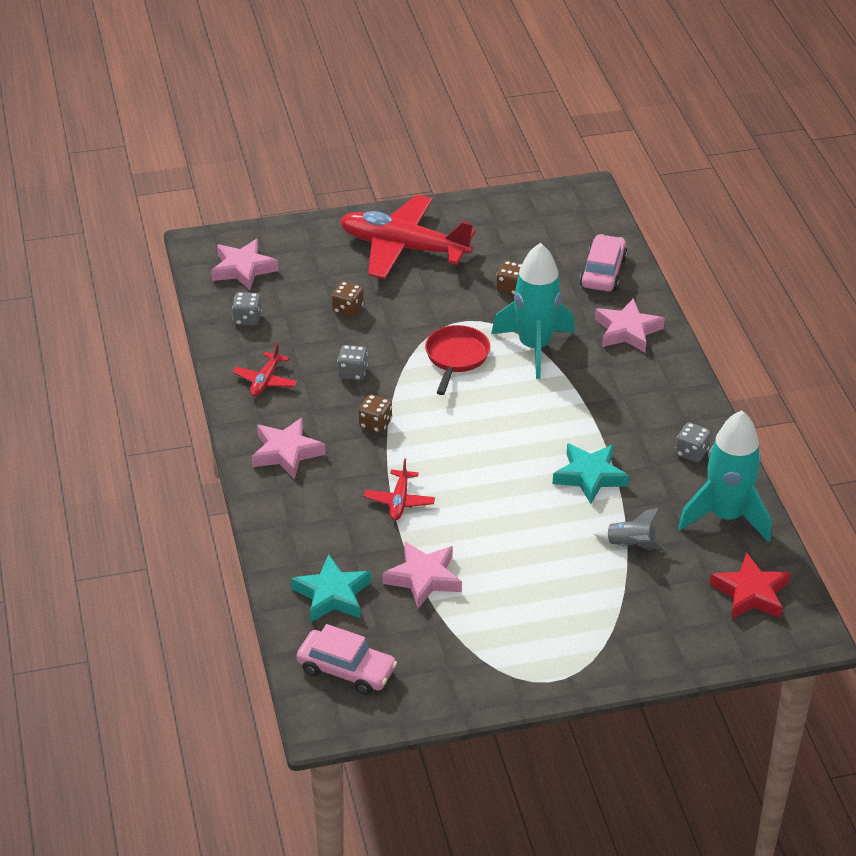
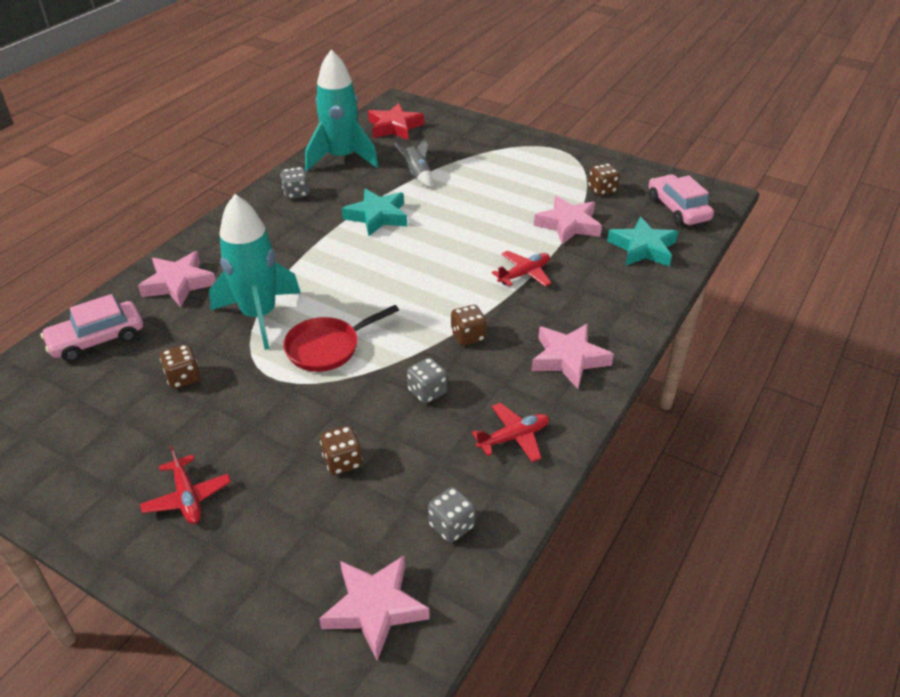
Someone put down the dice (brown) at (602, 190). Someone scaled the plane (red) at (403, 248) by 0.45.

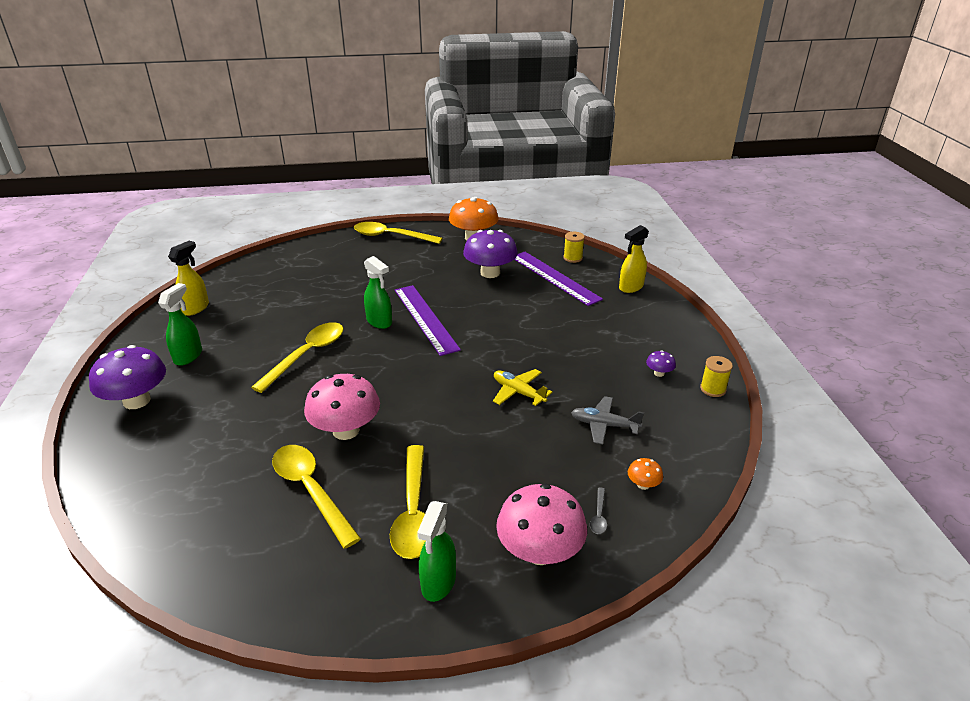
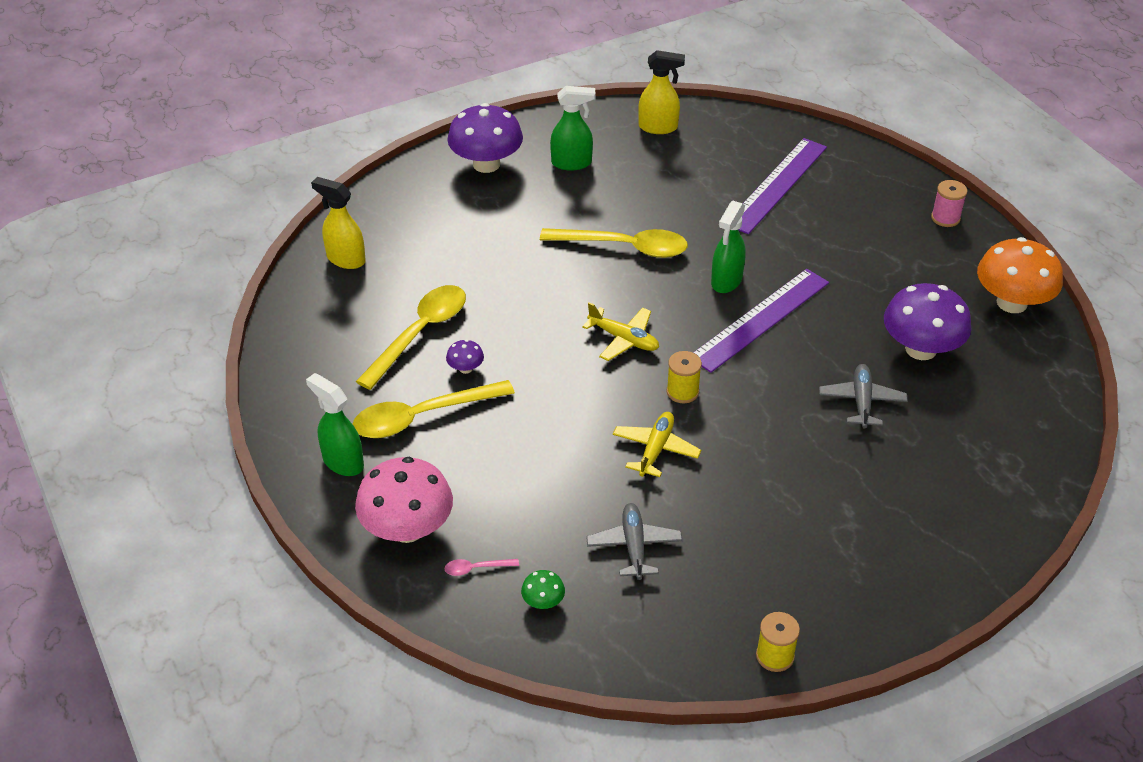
Someone took away the mushroom (pink) at (346, 430). Someone put down the plane (yellow) at (623, 339). Someone put down the plane (grey) at (861, 401). Someone carried the ruler (purple) from (554, 277) to (776, 185). Someone carried the spool (yellow) from (572, 258) to (682, 392). Someone carried the spray bottle (yellow) from (631, 287) to (345, 259). Someone carried the mushroom (purple) from (659, 373) to (465, 368). Someone swapped the spoon (yellow) at (391, 236) for the spool (pink) at (945, 218). Someone repainted the spoon (grey) at (599, 516), which became the spoon (pink) at (476, 568). Someone repainted the mushroom (orange) at (643, 484), which became the mushroom (green) at (543, 602). Someone rotated the spray bottle (green) at (438, 582) by 45 degrees clockwise.

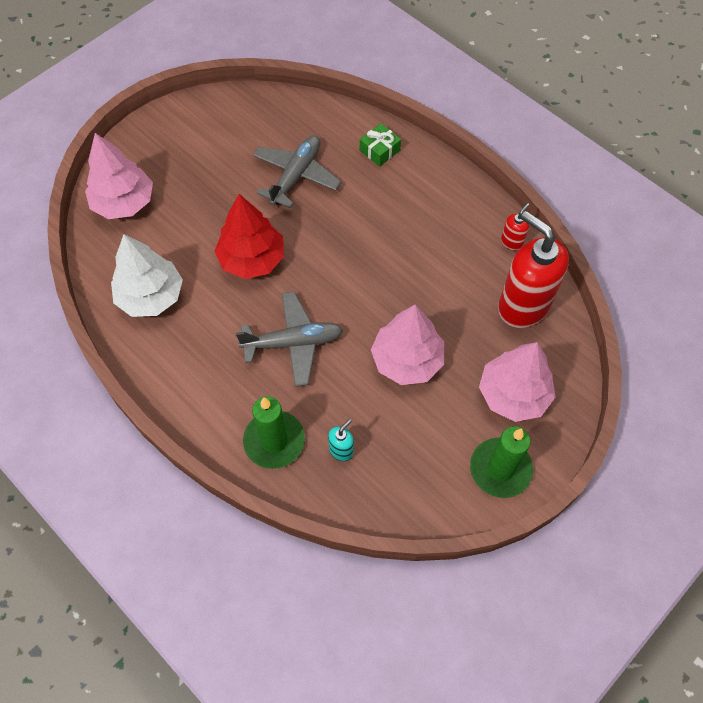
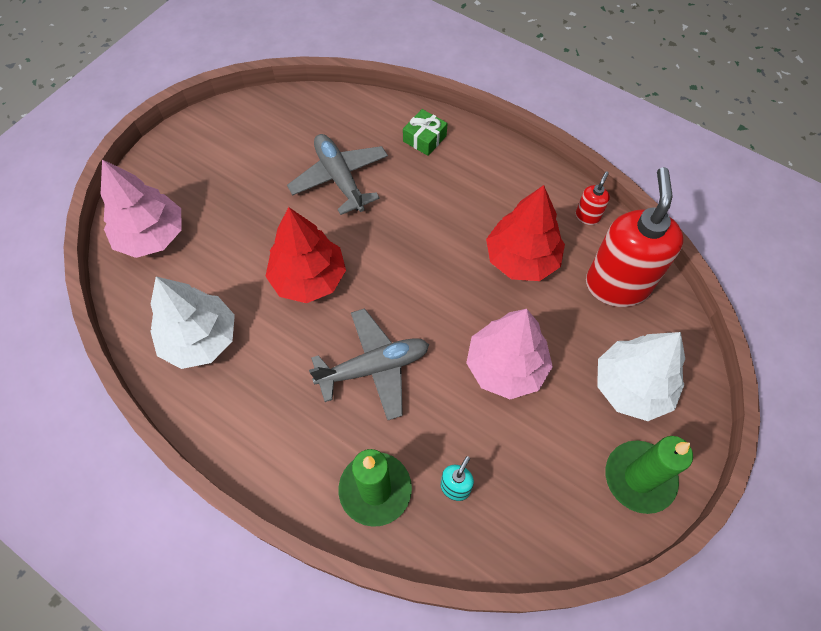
Someone put down the tree (red) at (521, 259). Someone repainted the tree (pink) at (513, 394), which became the tree (white) at (632, 386). Someone rotated the plane (grey) at (296, 176) by 45 degrees counterclockwise. Someone rotated the soap dispenser (red) at (522, 306) by 60 degrees clockwise.

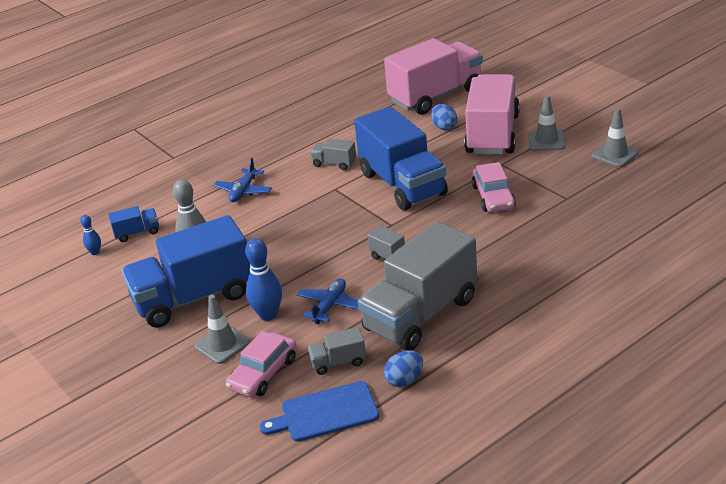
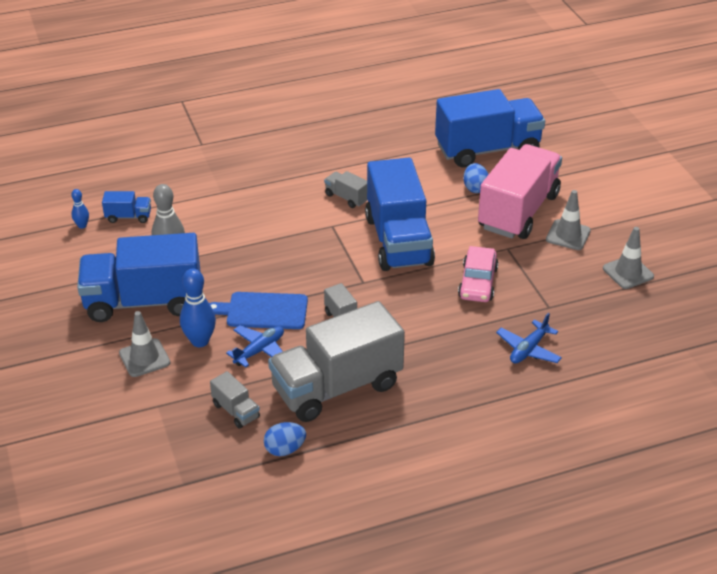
Someone took away the car (pink) at (263, 373). Someone carried the plane (blue) from (243, 191) to (528, 349). Someone carried the cutting board (blue) from (325, 413) to (263, 311). Someone repainted the truck (pink) at (436, 96), which became the truck (blue) at (487, 150). Someone rotated the truck (grey) at (338, 362) by 135 degrees counterclockwise.

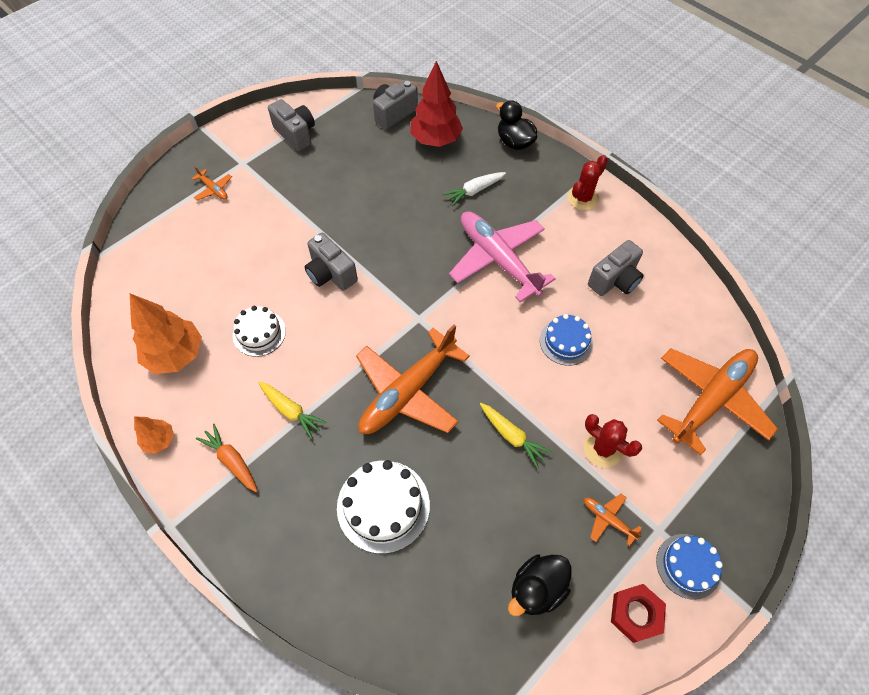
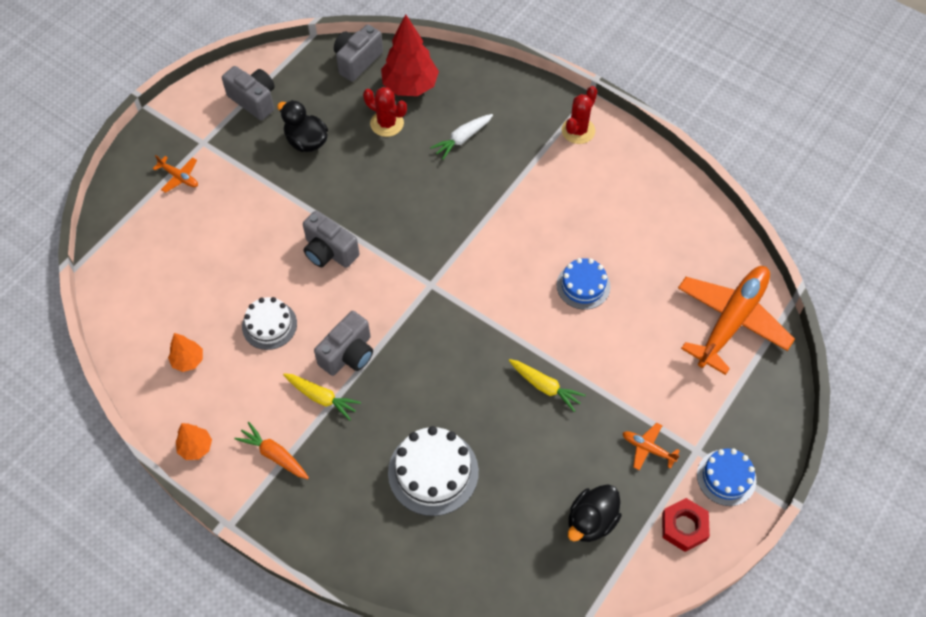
Someone took away the plane (orange) at (408, 391). Someone took away the plane (pink) at (498, 259). Someone carried the duck (black) from (514, 142) to (306, 141). Someone carried the cactus (red) from (603, 449) to (387, 123). Someone carried the camera (grey) from (614, 280) to (348, 354). Someone scaled the tree (orange) at (176, 355) by 0.52.

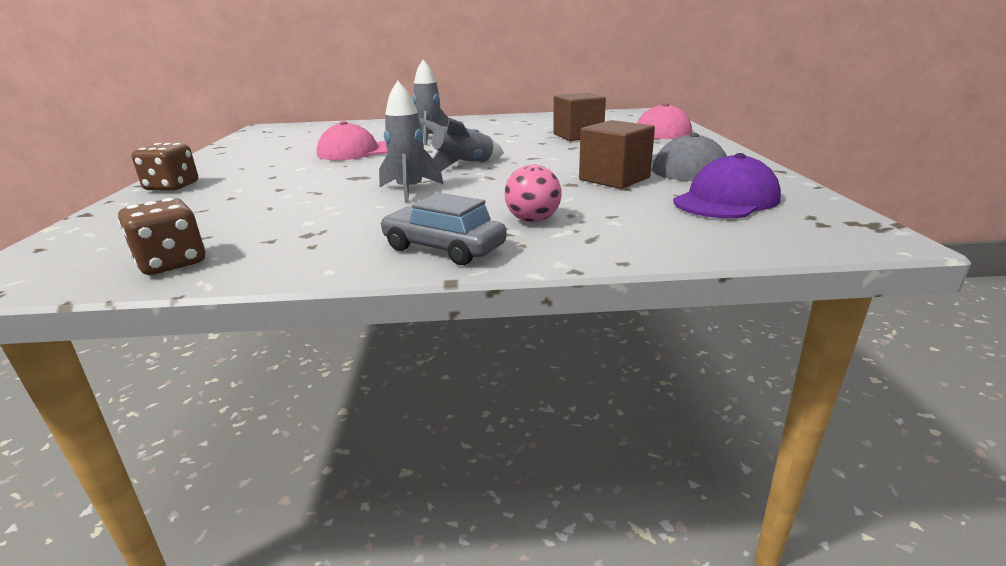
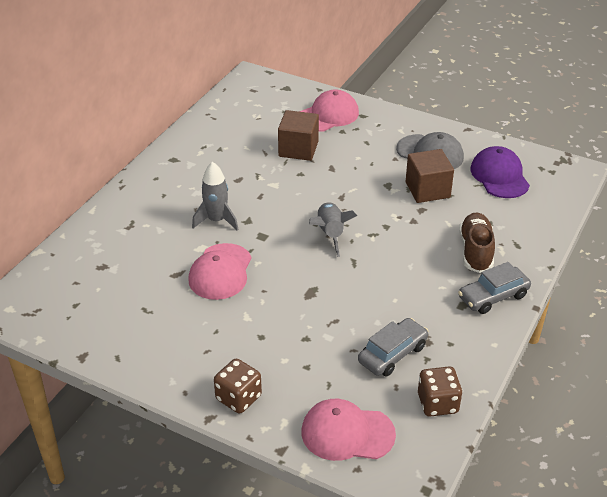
Someone took away the rocket (grey) at (410, 190). Someone put down the cap (pink) at (347, 433). Someone put down the car (grey) at (392, 354). Someone swapped the ball (pink) at (533, 220) for the shoe (brown) at (475, 251).

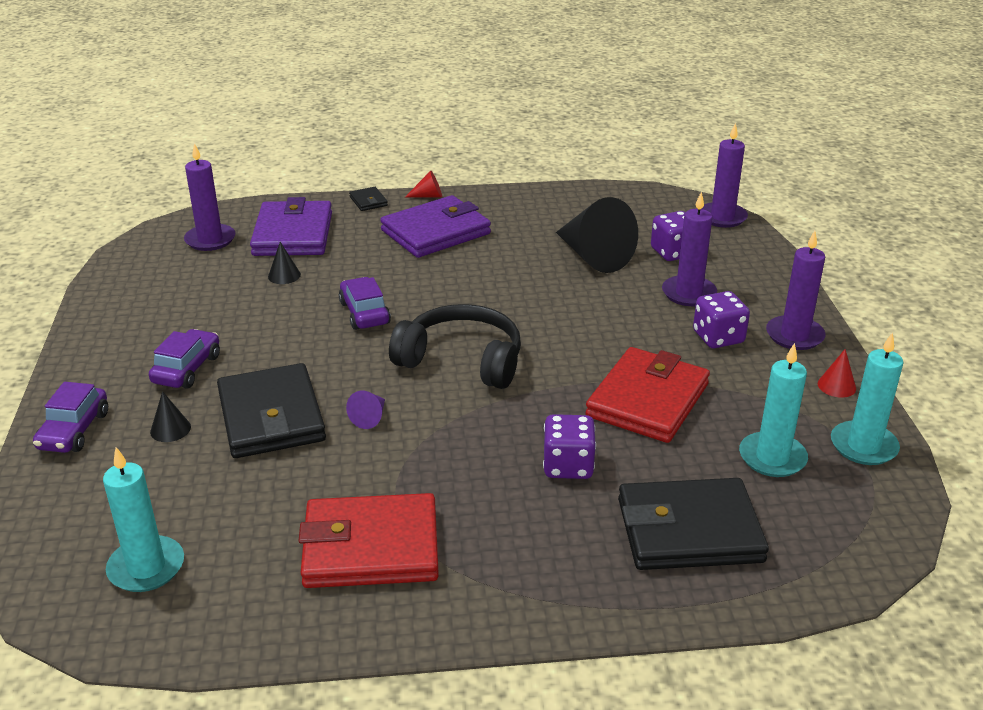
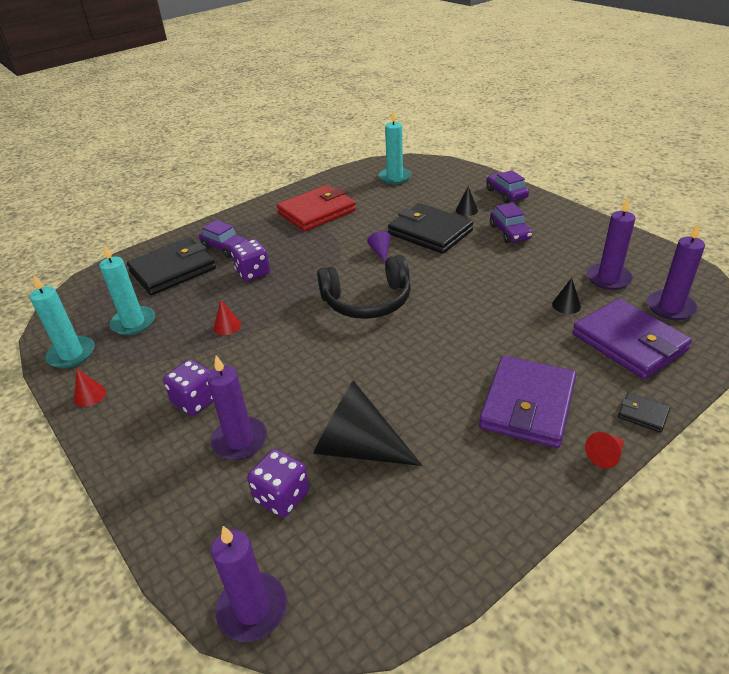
Someone carried the car (purple) from (364, 313) to (225, 248). Someone carried the candle (purple) from (794, 336) to (608, 279). Someone swapped the wallet (red) at (648, 400) for the cone (red) at (227, 326).

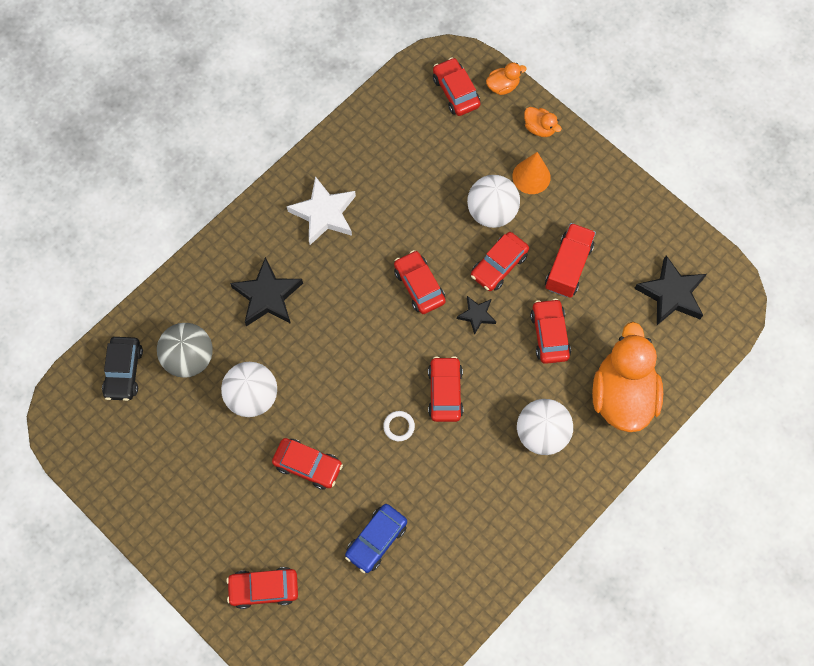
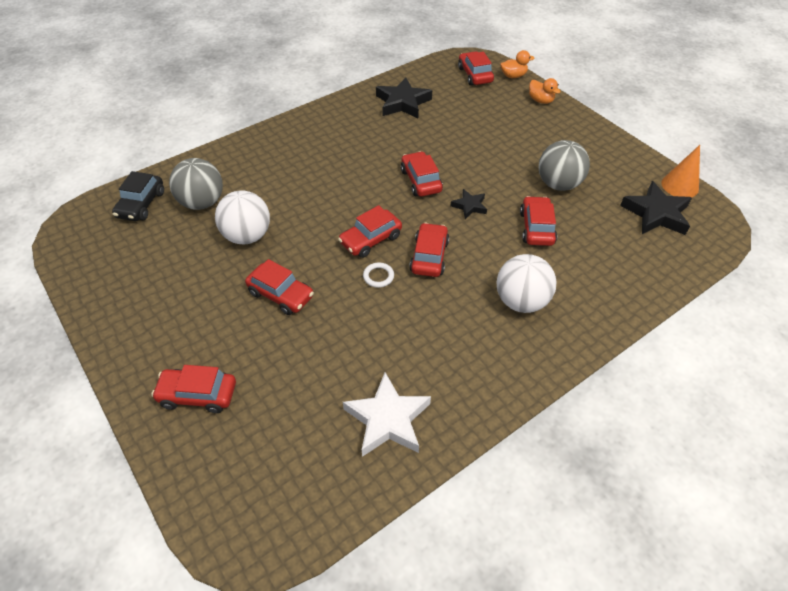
Someone took away the car (blue) at (376, 540). Someone took away the ball (white) at (491, 212). Someone took away the duck (orange) at (622, 395). Someone carried the star (black) from (267, 296) to (402, 103). Someone carried the star (white) from (324, 214) to (387, 419). Someone carried the car (red) from (499, 265) to (371, 239). Someone carried the cone (orange) from (531, 176) to (680, 186). Someone swapped the truck (red) at (568, 267) for the ball (grey) at (558, 184).

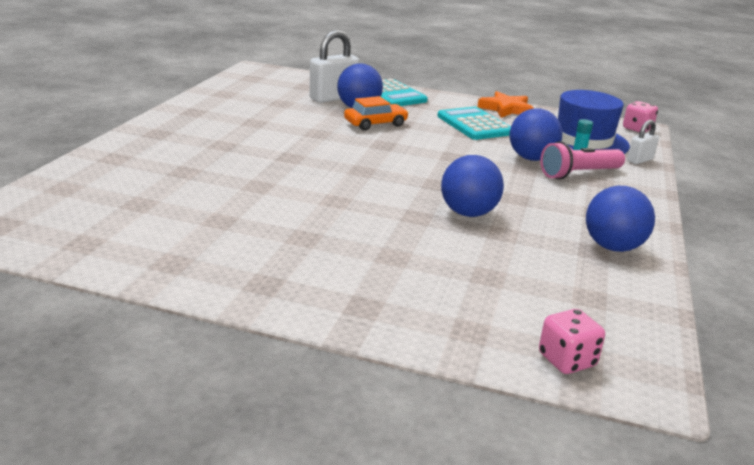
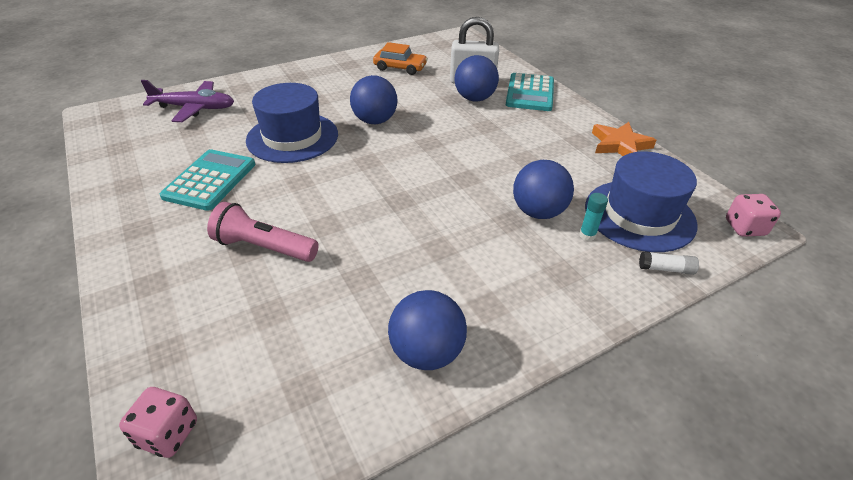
Someone put down the plane (purple) at (194, 108). Someone put down the hat (blue) at (292, 137). Someone carried the car (orange) from (375, 124) to (400, 68). Someone carried the calculator (turquoise) from (474, 125) to (210, 180). Someone carried the ball (blue) from (468, 213) to (375, 121). Someone carried the flashlight (pink) from (579, 174) to (264, 247). Someone swapped the padlock (white) at (640, 160) for the glue stick (white) at (666, 269).

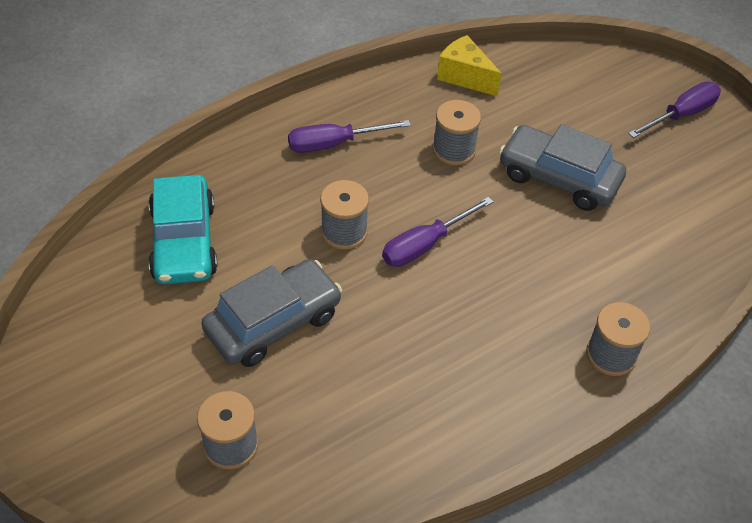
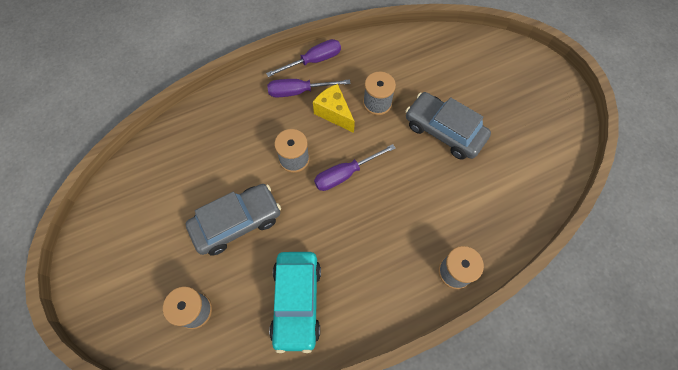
Someone carried the car (turquoise) from (184, 241) to (297, 302). Someone carried the cheese (yellow) from (464, 77) to (334, 113). Someone carried the screwdriver (purple) from (681, 114) to (313, 61).

